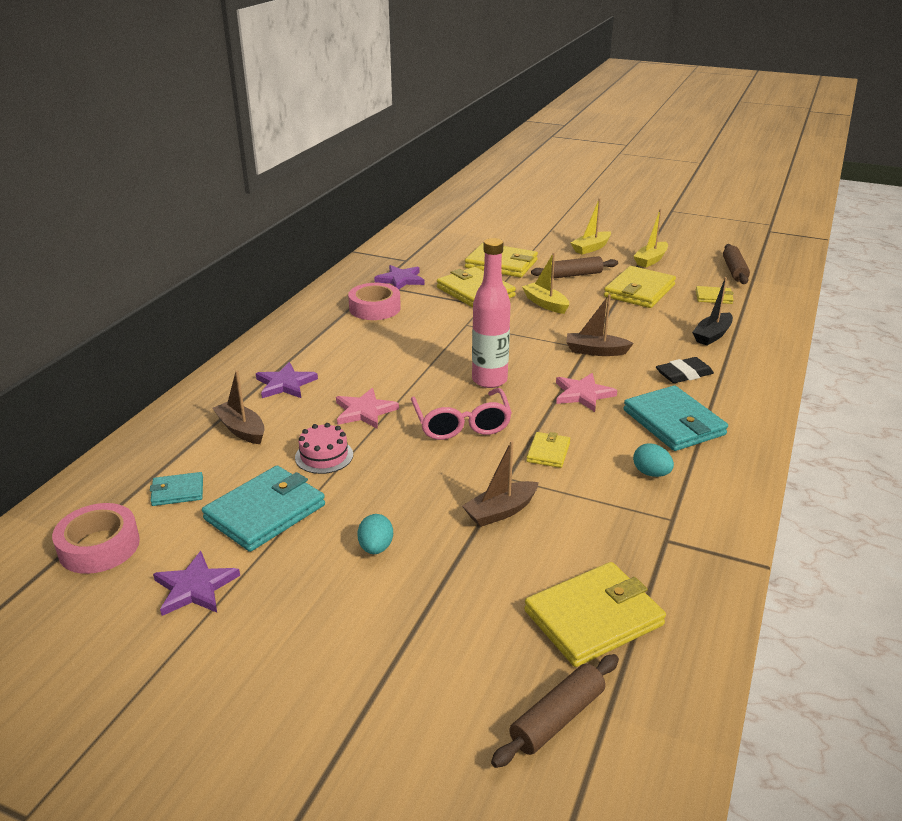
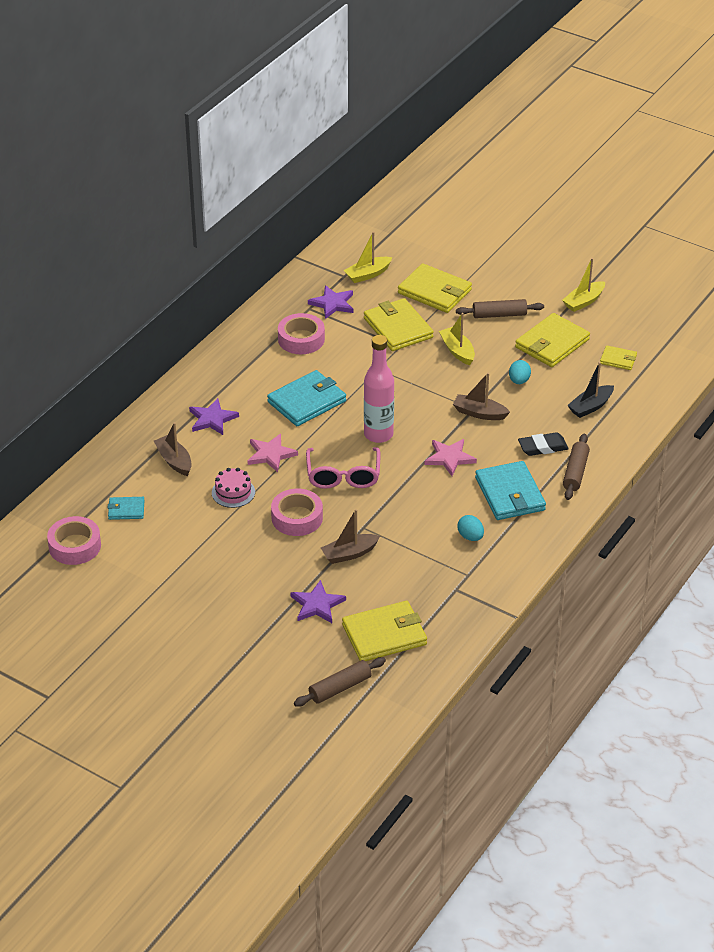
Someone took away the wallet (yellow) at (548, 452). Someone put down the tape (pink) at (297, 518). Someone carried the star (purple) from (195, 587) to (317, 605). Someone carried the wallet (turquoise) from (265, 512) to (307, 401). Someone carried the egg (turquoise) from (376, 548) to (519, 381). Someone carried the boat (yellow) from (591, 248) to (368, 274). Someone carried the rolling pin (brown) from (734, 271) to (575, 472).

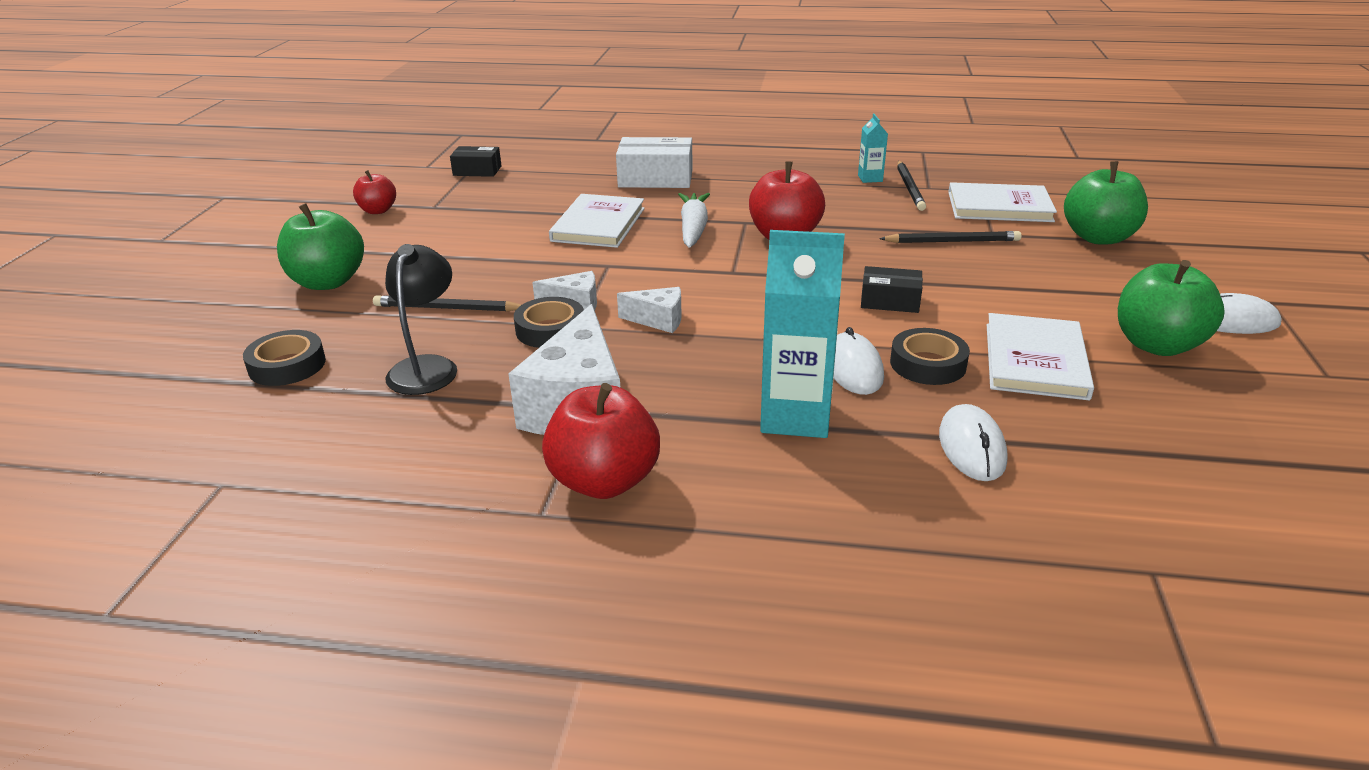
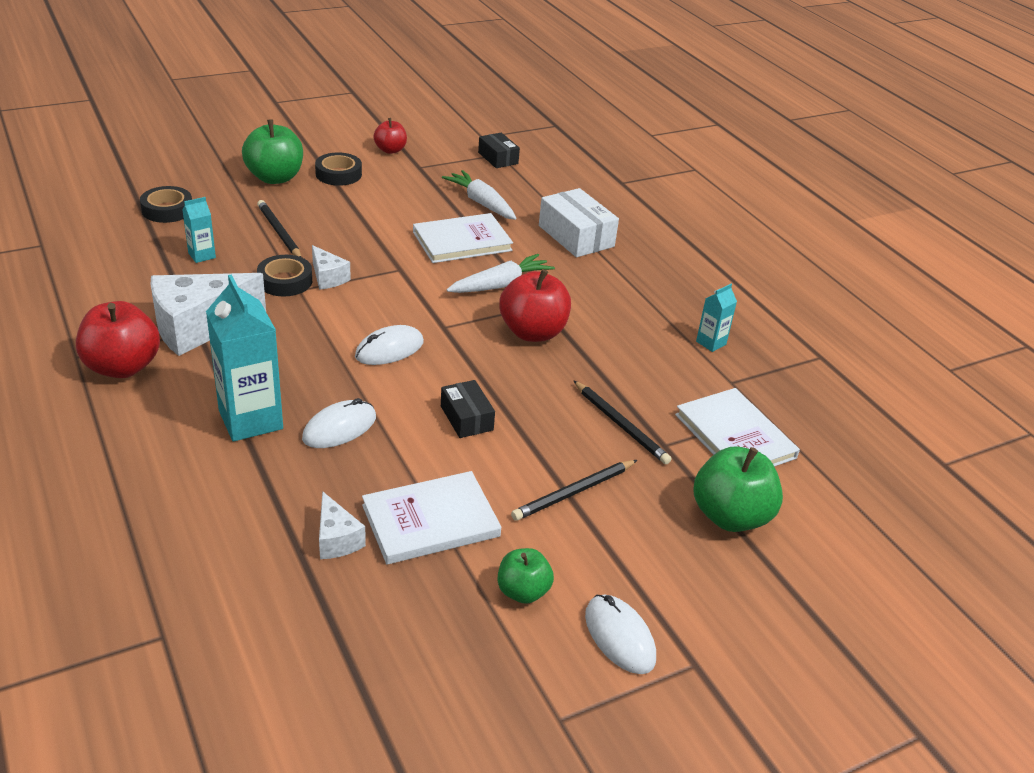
Someone put down the carrot (white) at (481, 203). Someone carried the cheese (white) from (658, 320) to (337, 539). Someone carried the tape (black) from (928, 364) to (338, 174). Someone carried the pencil (black) from (910, 188) to (574, 492). Someone carried the mouse (white) from (971, 447) to (389, 349). Someone swapped the lamp (black) at (427, 367) for the carton (turquoise) at (202, 255). Someone scaled the apple (green) at (1157, 345) by 0.59.

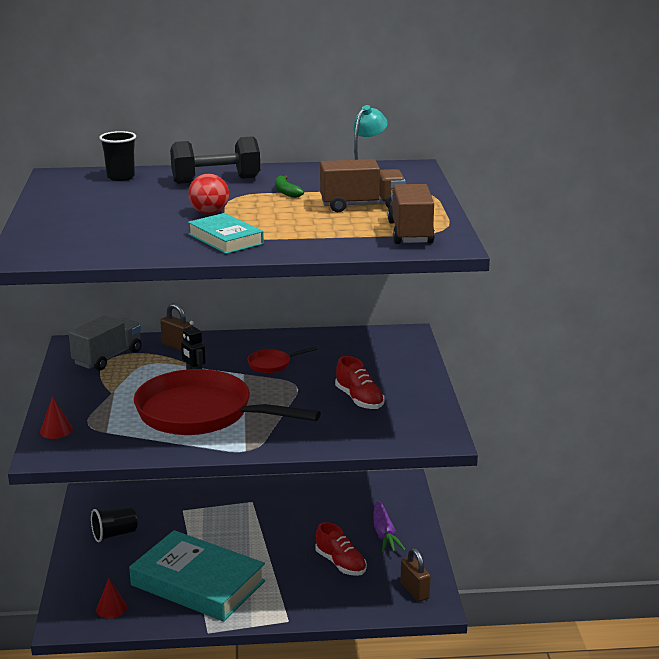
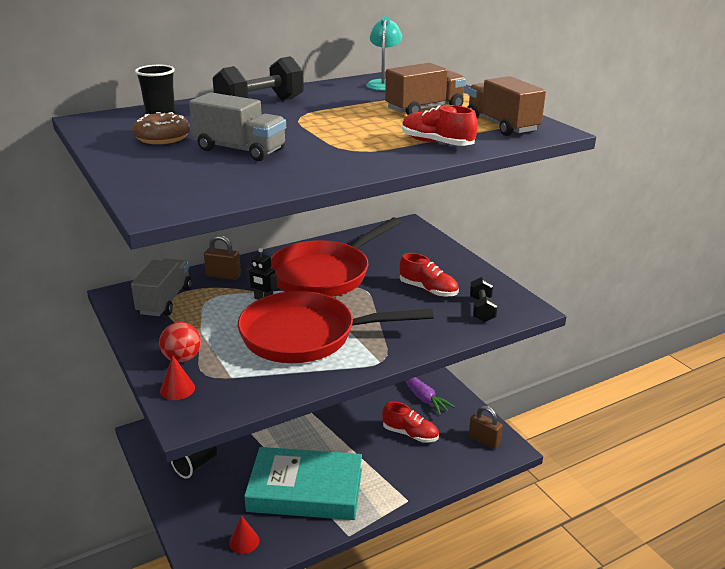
Someone took away the book (turquoise) at (225, 239). Someone took away the banana (green) at (286, 192). Someone put down the donut (brown) at (162, 137). Someone put down the truck (grey) at (240, 150). Someone put down the shoe (red) at (436, 143). Someone put down the dumbbell (black) at (482, 310). Someone carried the ball (red) from (209, 213) to (182, 358). Someone scaled the pan (red) at (272, 364) by 2.49.

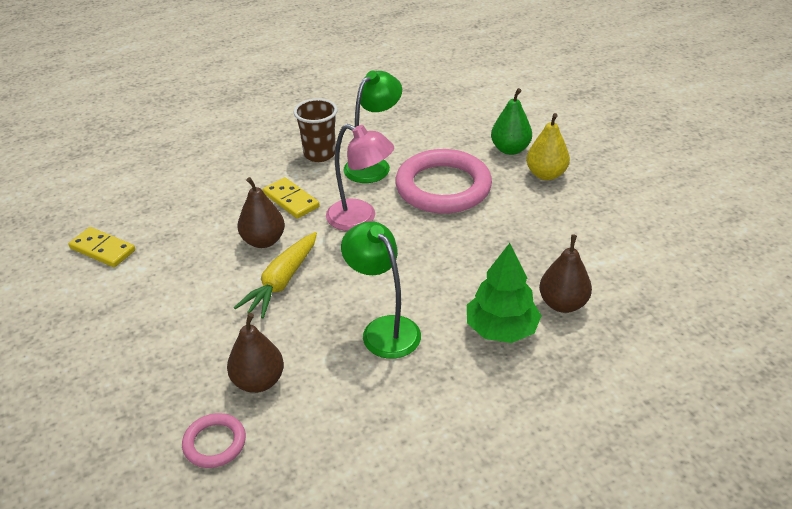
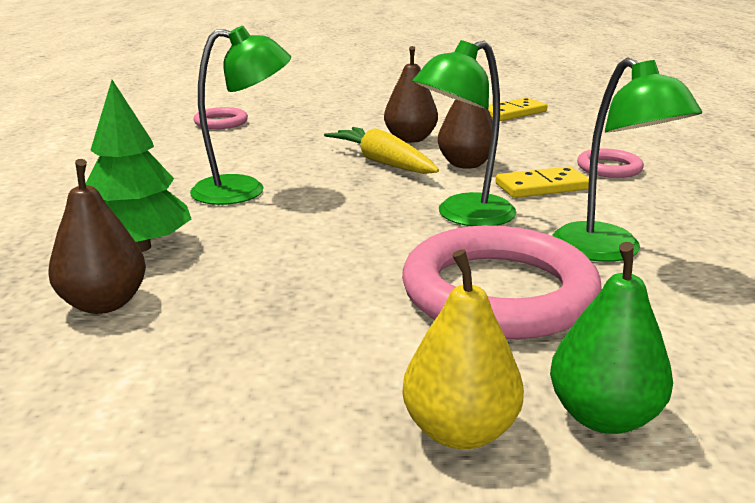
Someone took away the cup (brown) at (319, 154). Someone put down the ring (pink) at (609, 168). Someone carried the pear (brown) from (258, 381) to (410, 139). Someone repainted the lamp (pink) at (360, 218), which became the lamp (green) at (463, 216).

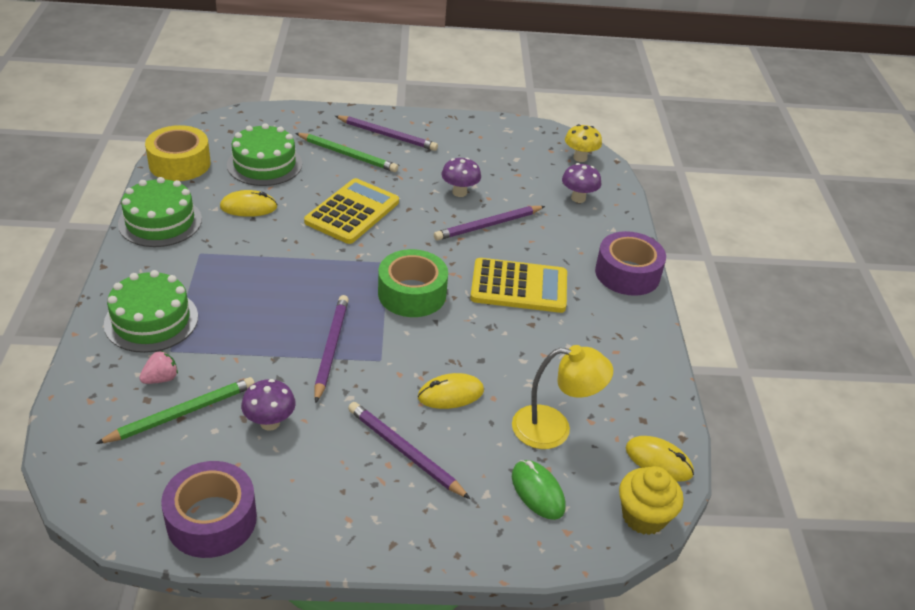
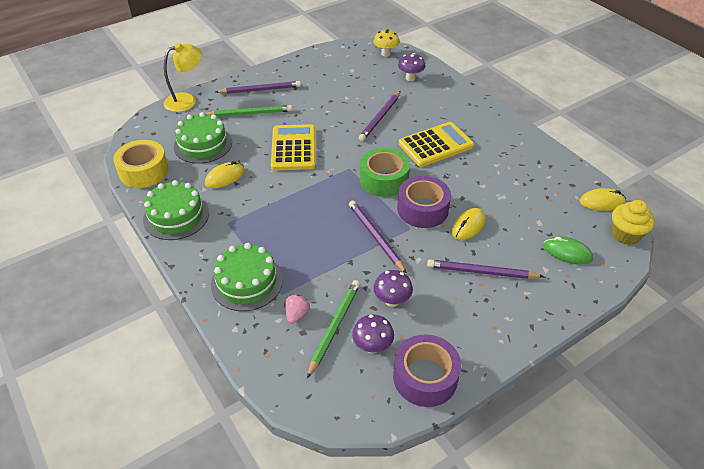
Someone carried the mushroom (purple) from (459, 192) to (372, 347). Someone carried the lamp (yellow) from (554, 428) to (187, 100). Someone carried the tape (purple) from (627, 274) to (422, 209).

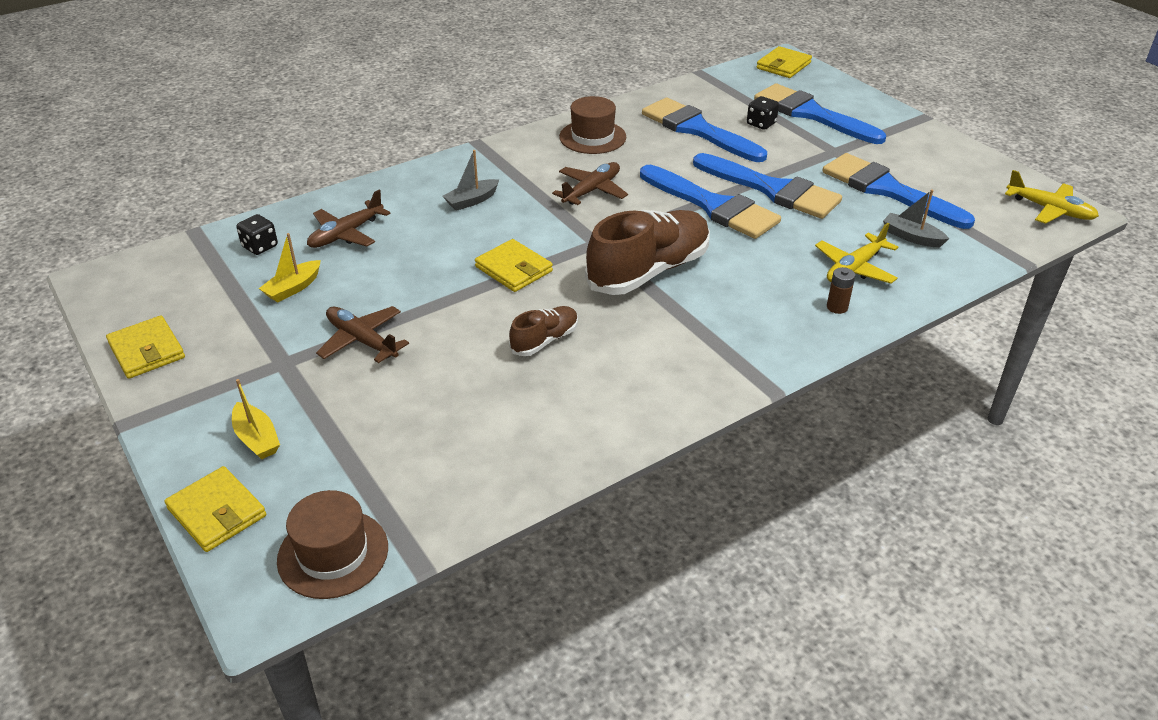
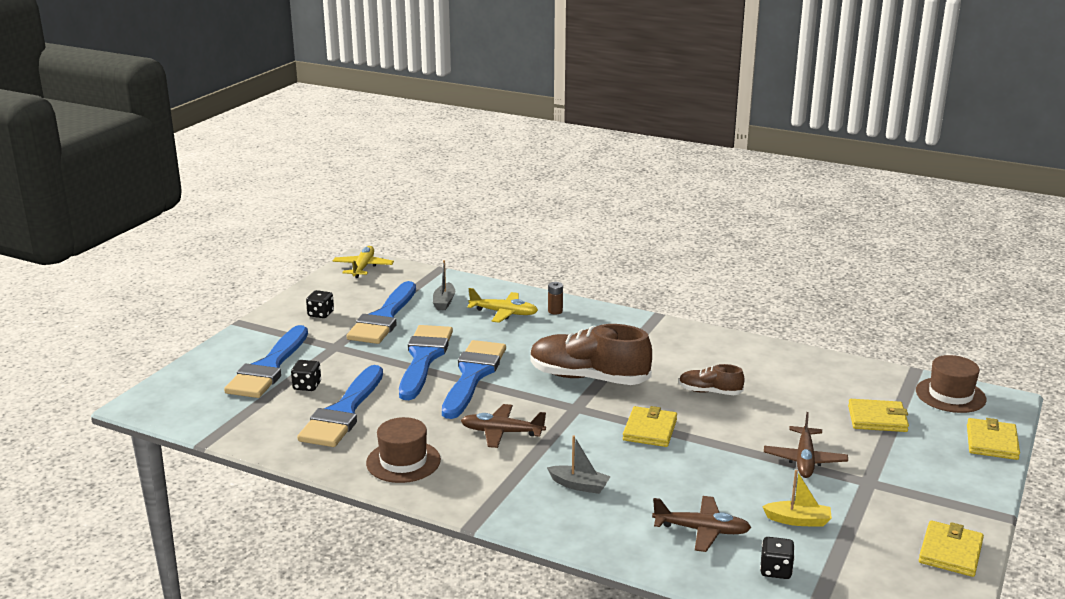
Someone took away the boat (yellow) at (257, 439). Someone put down the dice (black) at (321, 314). Someone carried the wallet (yellow) from (783, 65) to (877, 419).

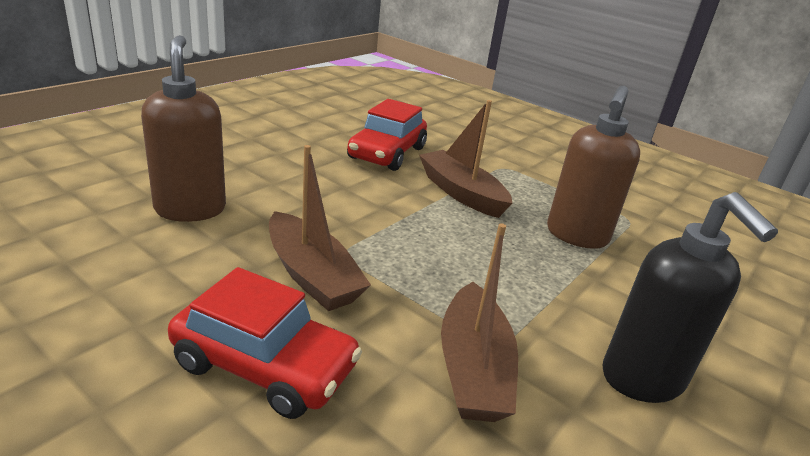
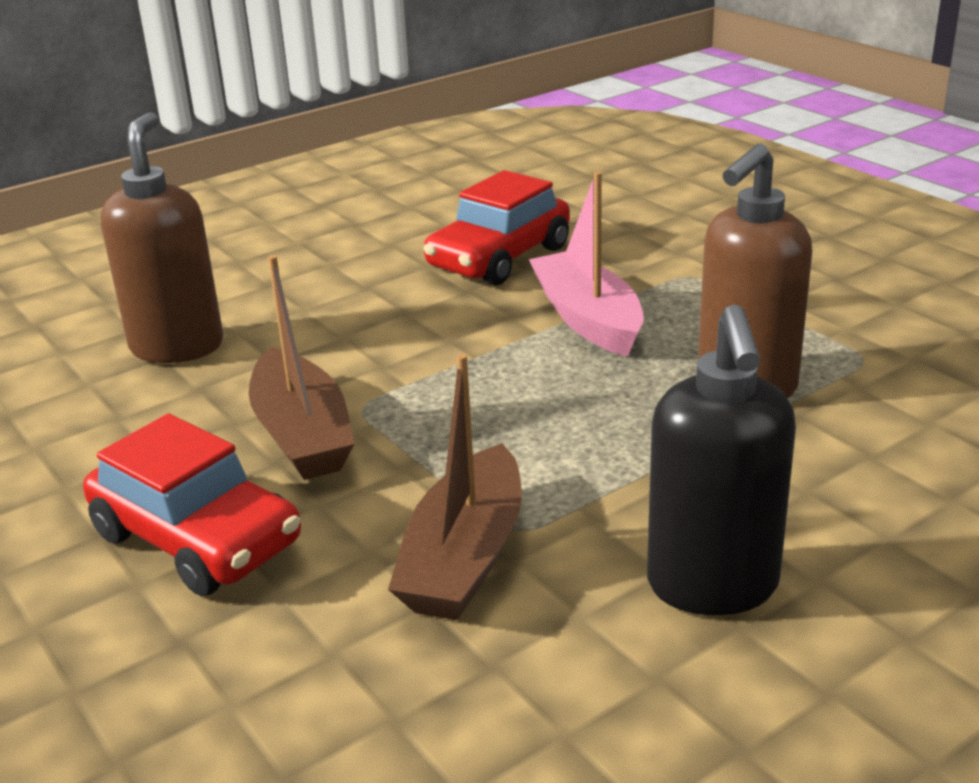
Someone repainted the boat (brown) at (461, 193), which became the boat (pink) at (588, 319).

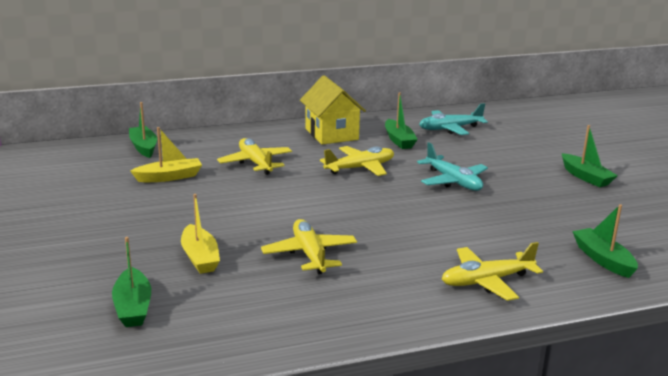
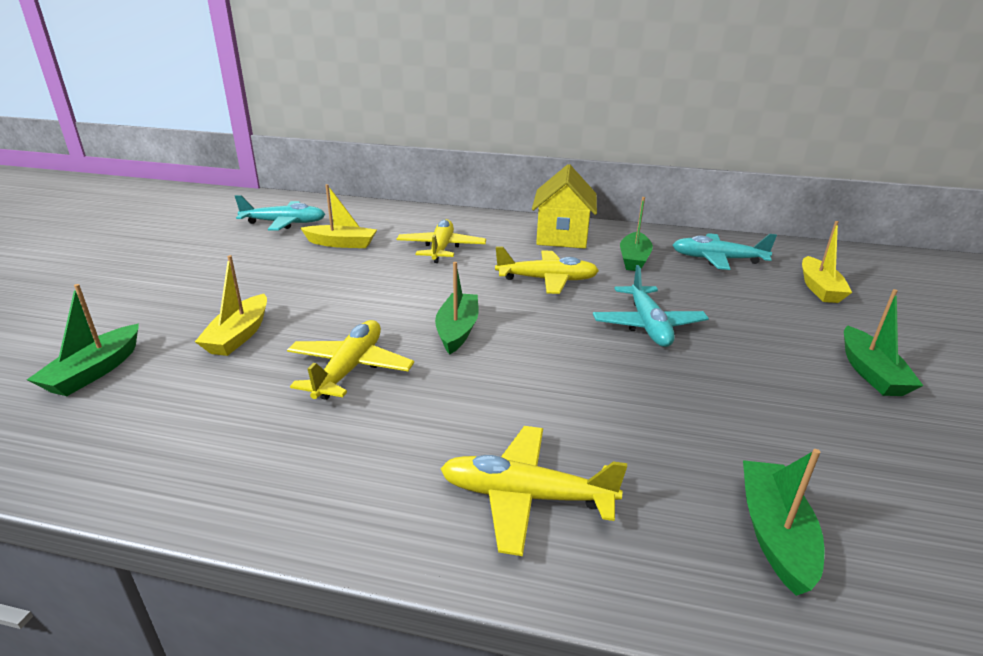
Someone put down the plane (turquoise) at (284, 223). Someone put down the boat (yellow) at (819, 288). Someone carried the boat (green) from (143, 147) to (457, 330).

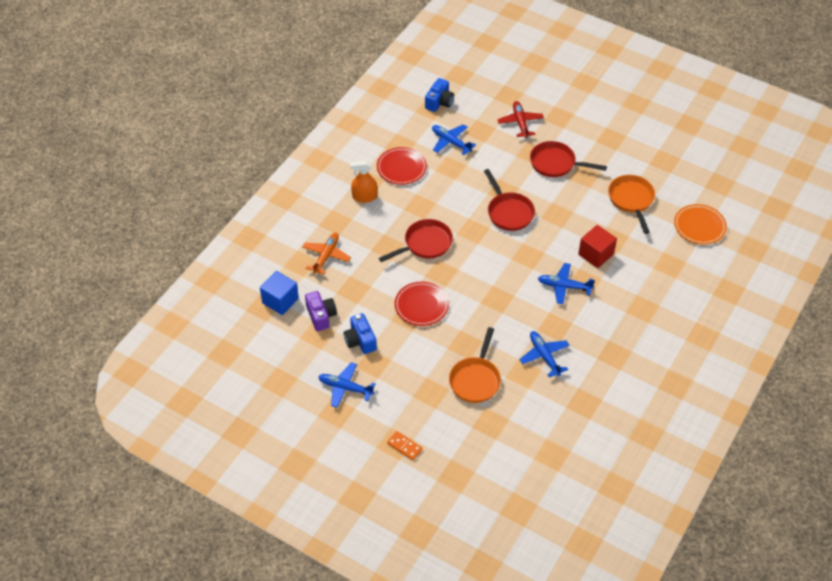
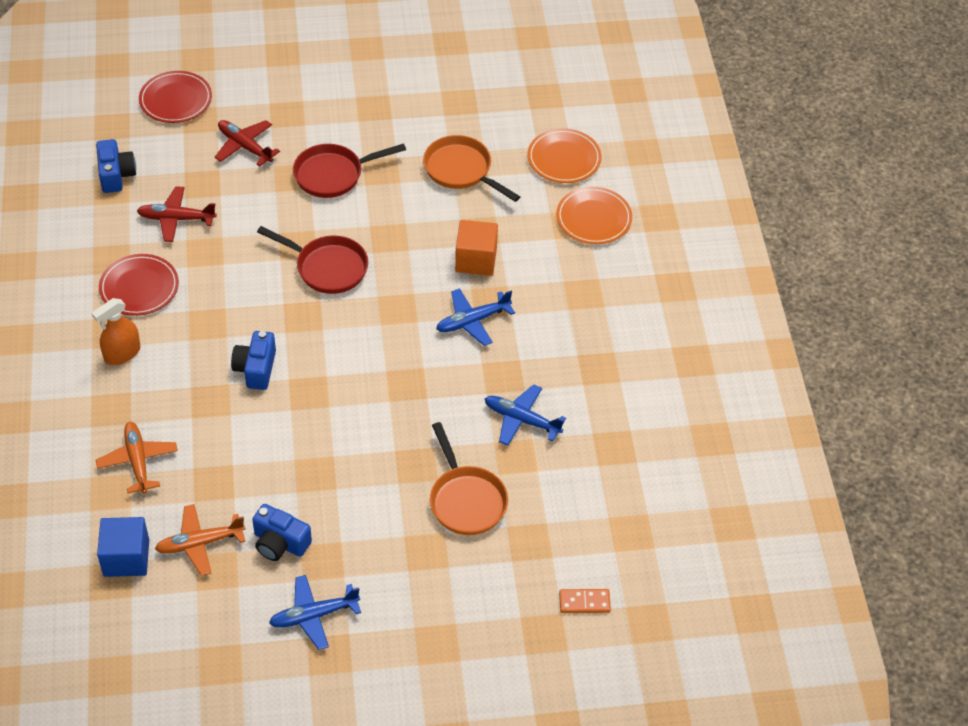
Someone put down the plate (orange) at (593, 218). Someone carried the domino (orange) from (404, 446) to (584, 602). Someone carried the plate (red) from (421, 305) to (176, 100). Someone swapped the camera (purple) at (321, 316) for the plane (orange) at (200, 543). Someone swapped the pan (red) at (425, 244) for the camera (blue) at (256, 369). Someone repainted the plane (blue) at (451, 142), which became the plane (red) at (176, 219). Someone repainted the cube (red) at (596, 254), which became the cube (orange) at (476, 260).

